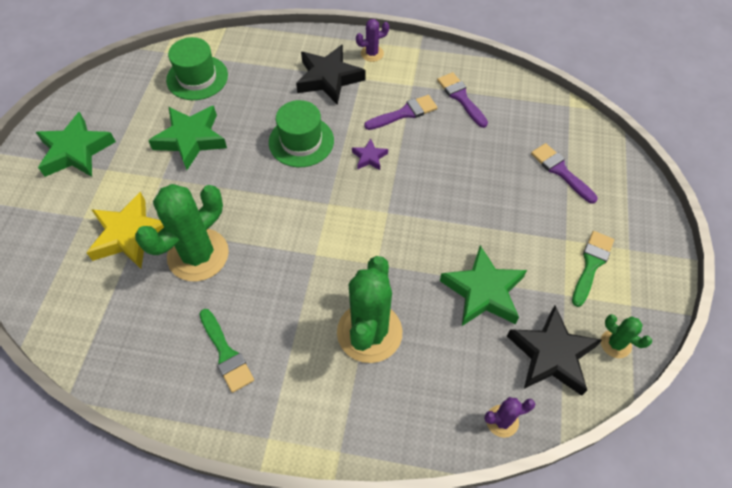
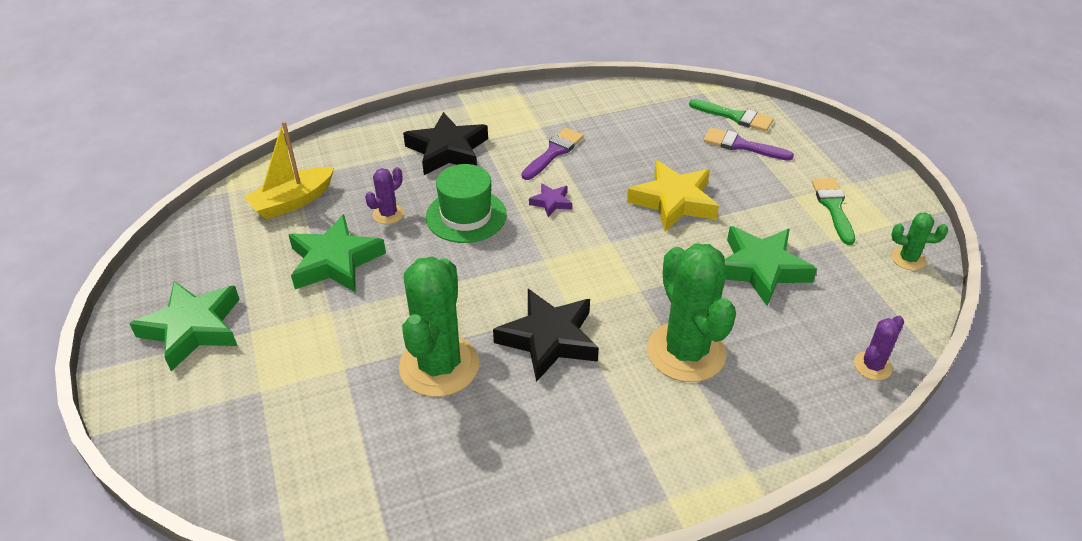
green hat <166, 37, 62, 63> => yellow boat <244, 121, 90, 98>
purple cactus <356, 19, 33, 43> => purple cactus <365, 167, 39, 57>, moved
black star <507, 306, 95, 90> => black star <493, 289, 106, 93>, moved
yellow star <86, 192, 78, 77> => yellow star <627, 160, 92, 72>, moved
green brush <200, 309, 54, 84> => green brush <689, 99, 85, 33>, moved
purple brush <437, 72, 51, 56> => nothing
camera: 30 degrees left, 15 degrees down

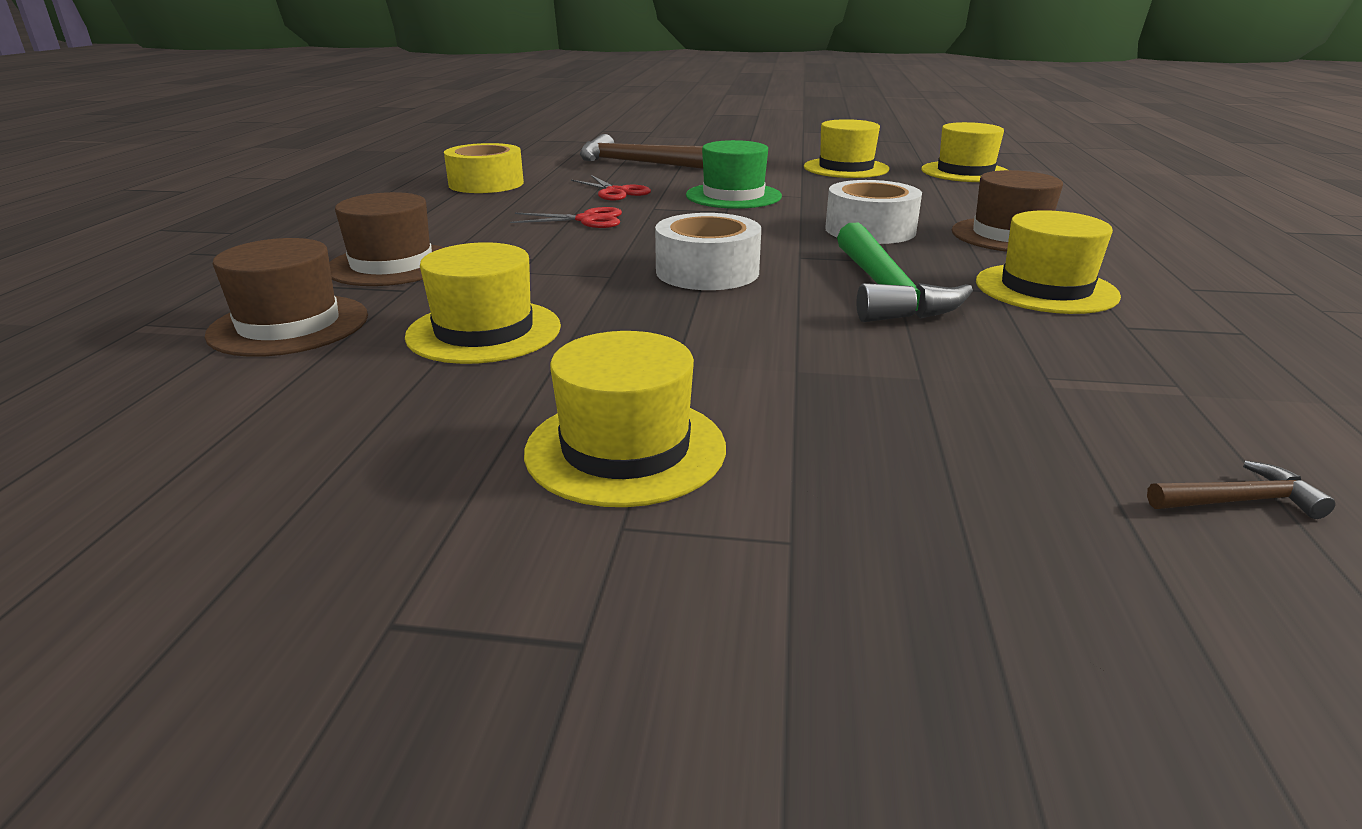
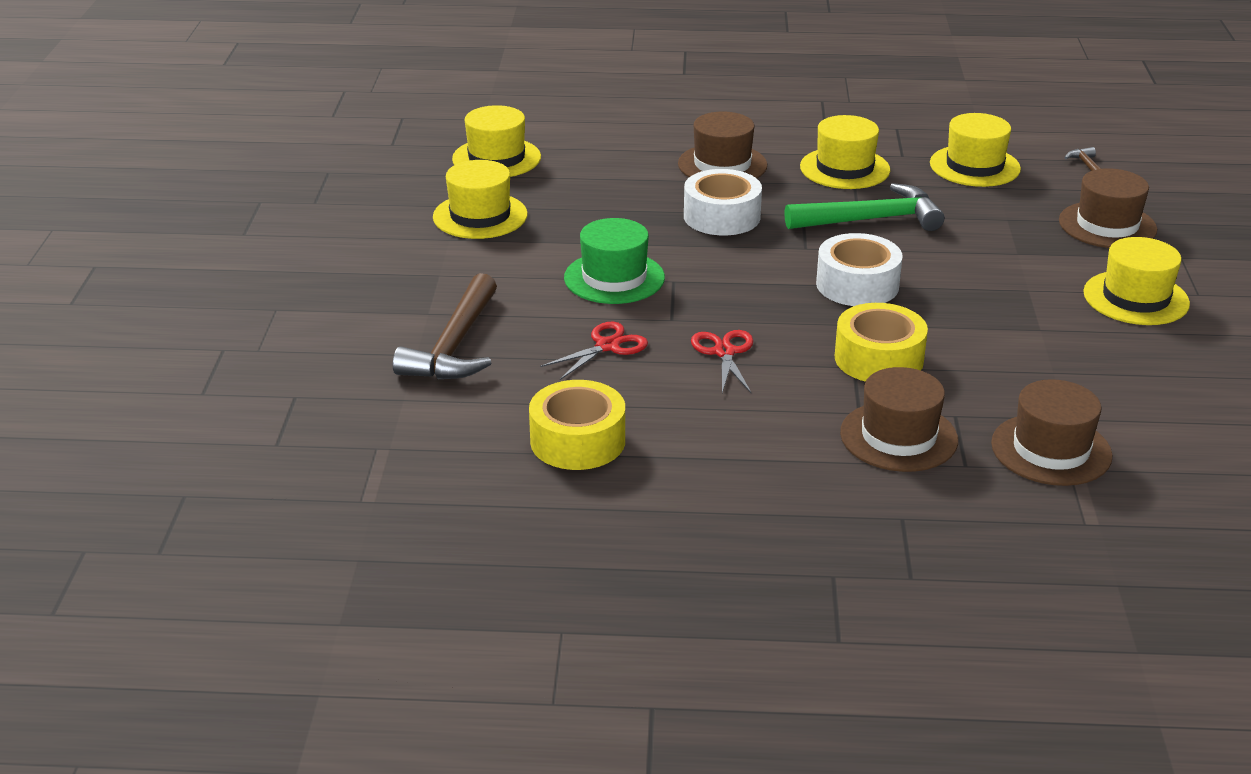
nothing => yellow tape <835, 303, 93, 79>
yellow hat <405, 242, 156, 122> => yellow hat <930, 113, 91, 74>, moved
nothing => brown hat <1059, 168, 98, 80>
camera: 95 degrees left, 5 degrees up

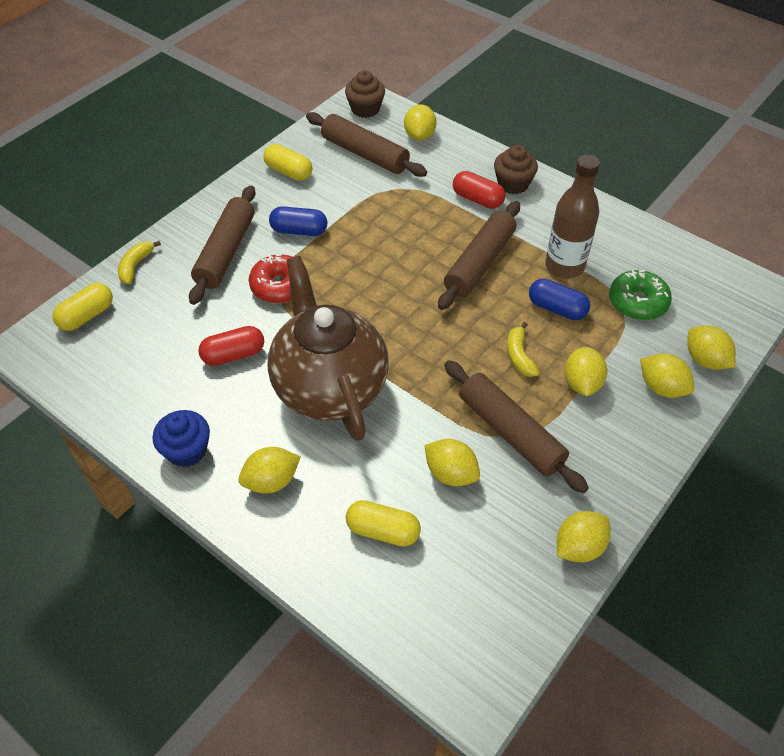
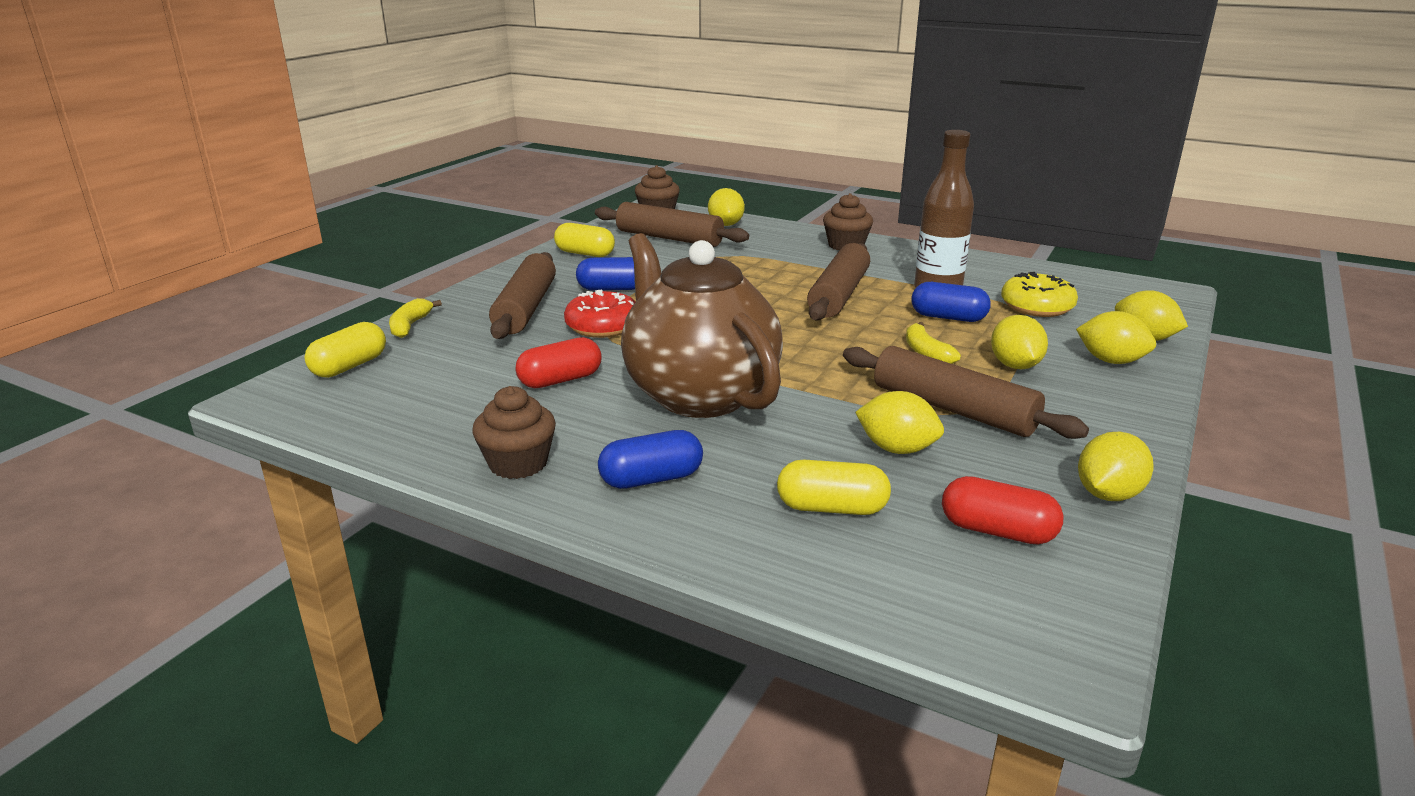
blue cupcake <152, 410, 58, 57> => brown cupcake <472, 386, 84, 93>
yellow lemon <238, 447, 62, 46> => blue capsule <598, 430, 105, 59>
red capsule <453, 171, 52, 38> => red capsule <942, 476, 122, 69>, moved
green donut <609, 270, 63, 50> => yellow donut <1001, 272, 77, 45>
camera: 10 degrees left, 25 degrees down

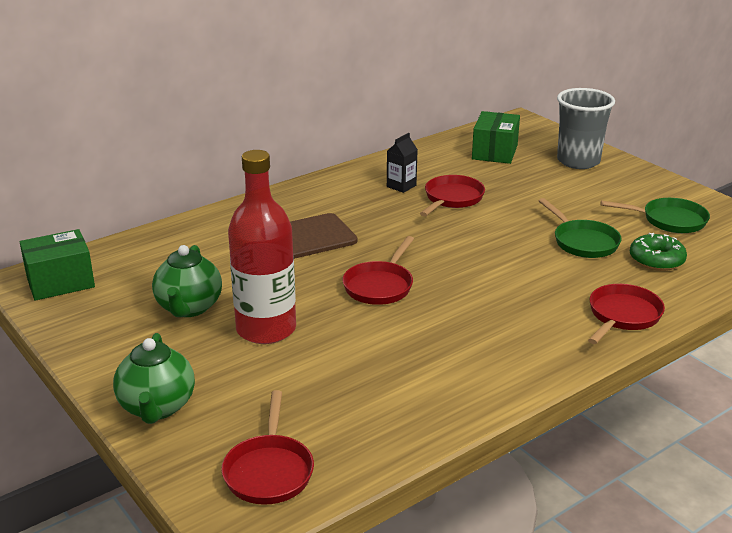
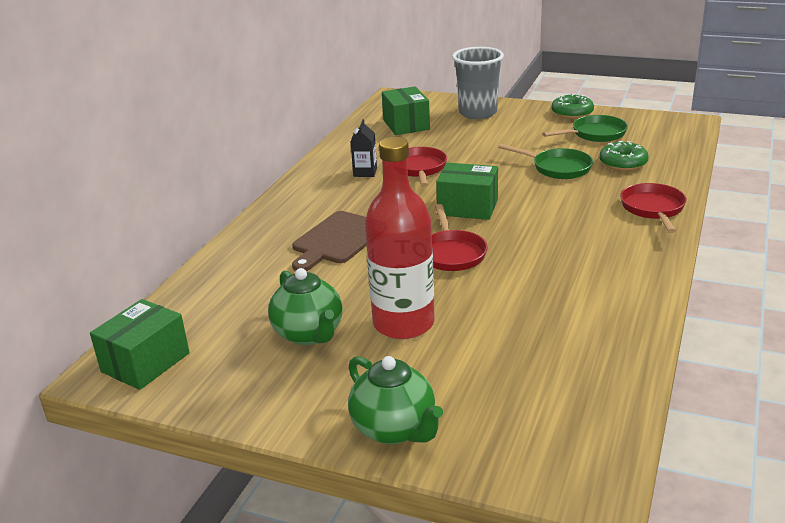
nothing => green box <436, 163, 62, 57>
nothing => green donut <551, 93, 43, 26>
red pan <221, 390, 93, 115> => nothing
camera: 30 degrees left, 0 degrees up

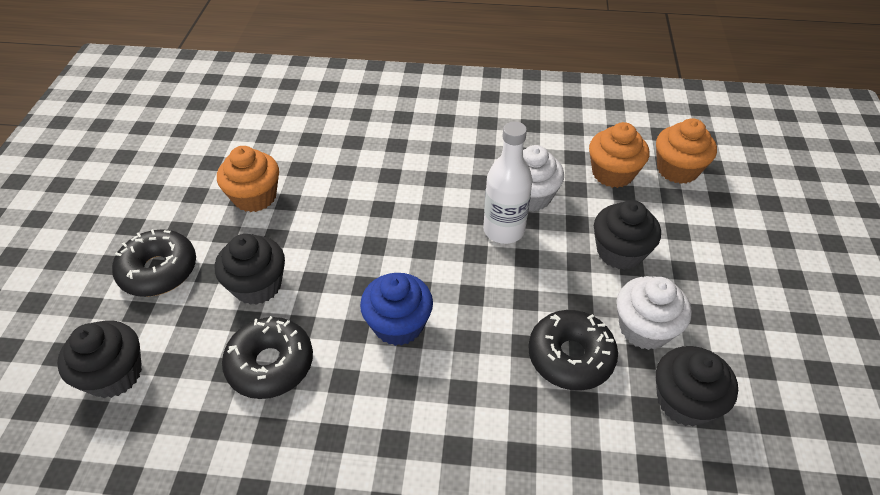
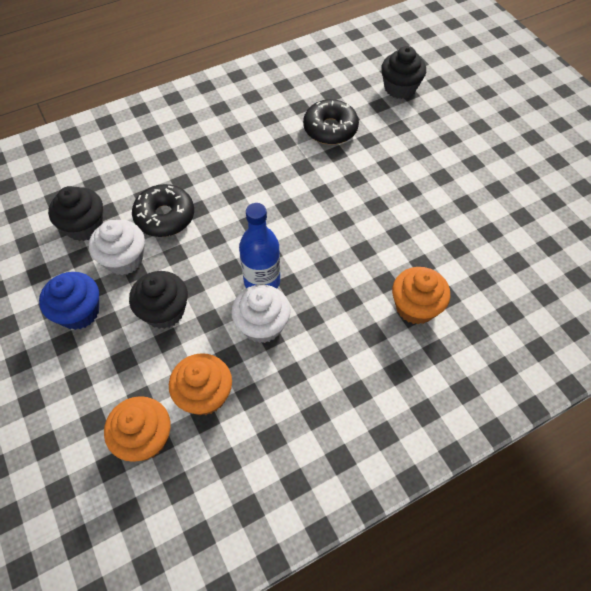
blue cupcake <360, 273, 73, 73> => blue cupcake <39, 272, 60, 58>, moved
white bottle <483, 121, 50, 123> => blue bottle <239, 203, 41, 85>
orange cupcake <217, 146, 62, 66> => orange cupcake <392, 267, 58, 57>, moved
black donut <112, 229, 84, 68> => nothing
black cupcake <215, 234, 70, 71> => nothing
camera: 145 degrees right, 10 degrees up

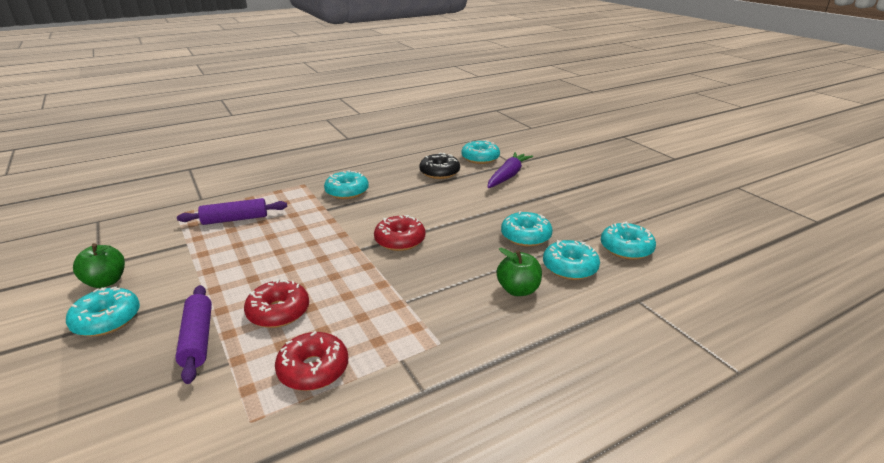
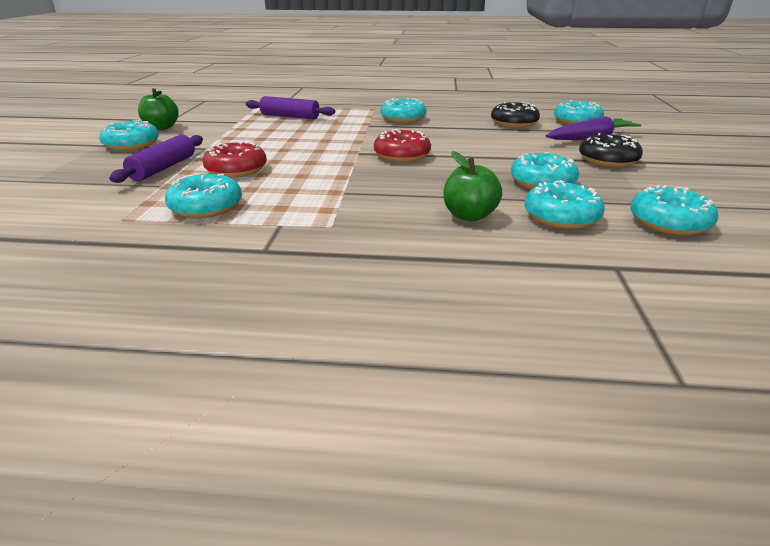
red donut <275, 331, 73, 60> => turquoise donut <165, 173, 77, 45>
nothing => black donut <579, 133, 64, 34>
camera: 35 degrees right, 0 degrees up

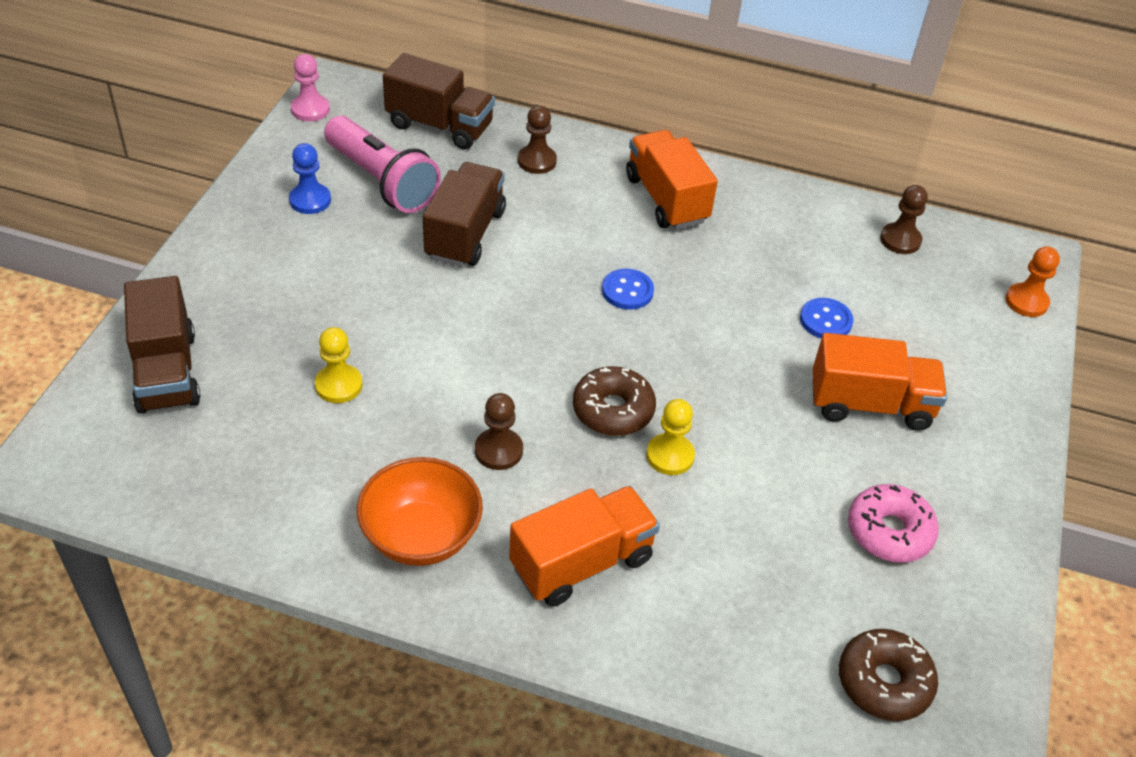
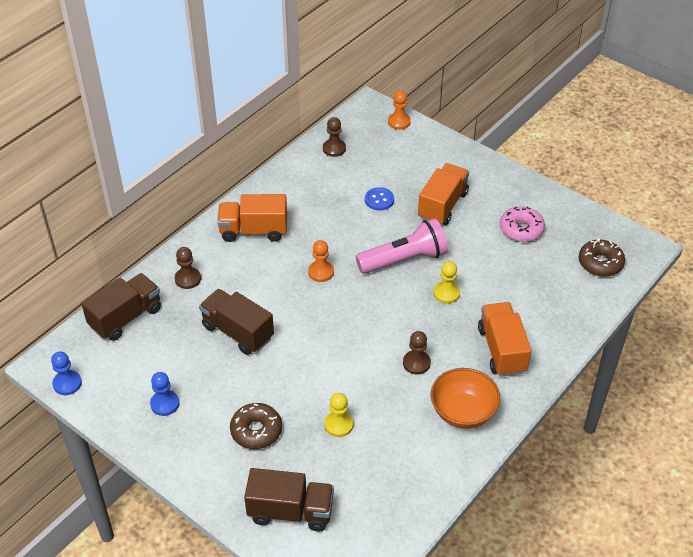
pink pawn <291, 54, 39, 68> => blue pawn <51, 352, 31, 43>
brown donut <573, 366, 83, 70> => brown donut <230, 403, 52, 46>, moved
blue button <602, 269, 52, 41> => orange pawn <308, 240, 26, 42>
pink flashlight <324, 116, 117, 97> => pink flashlight <356, 218, 92, 56>, moved
camera: 65 degrees left, 0 degrees up

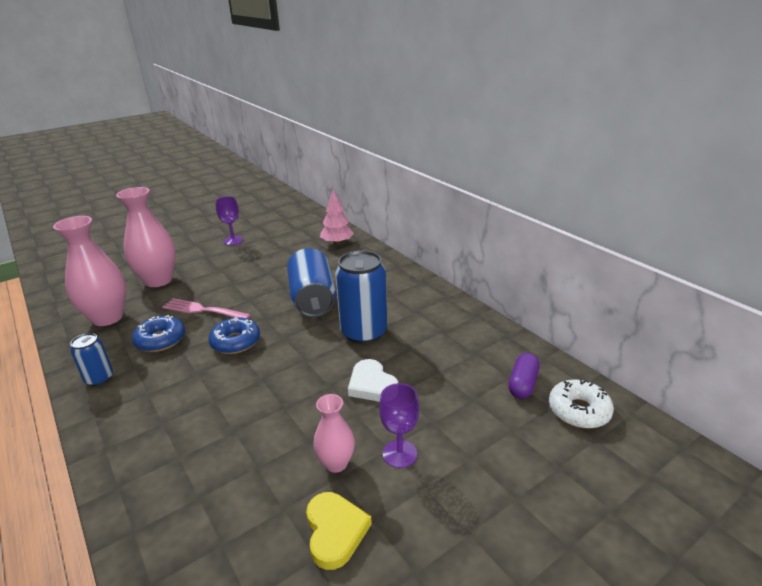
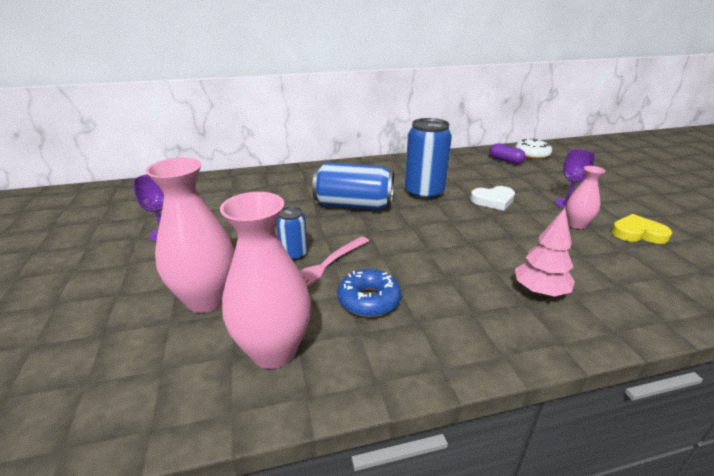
blue can <70, 333, 43, 53> => blue can <276, 206, 32, 55>, moved
pink tree <320, 190, 34, 55> => pink tree <515, 208, 60, 89>, moved
blue donut <208, 317, 52, 37> => nothing
camera: 70 degrees left, 0 degrees up

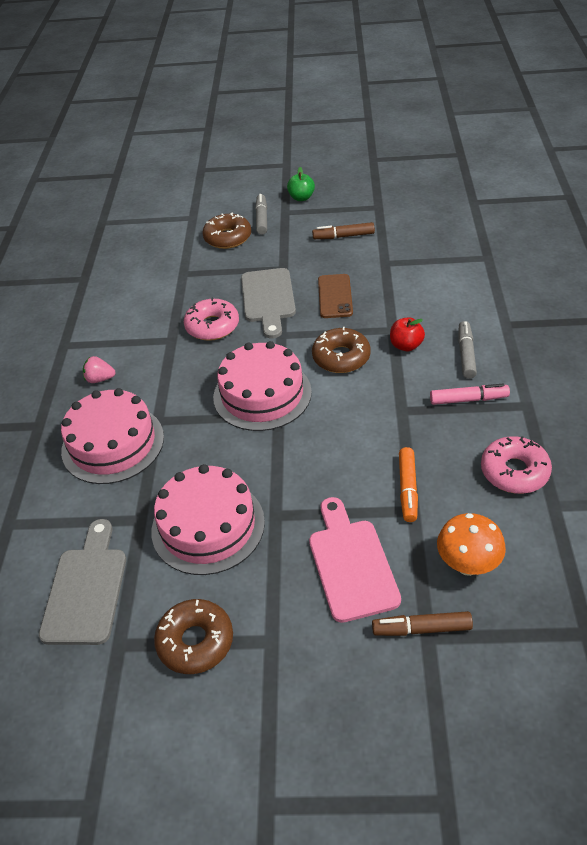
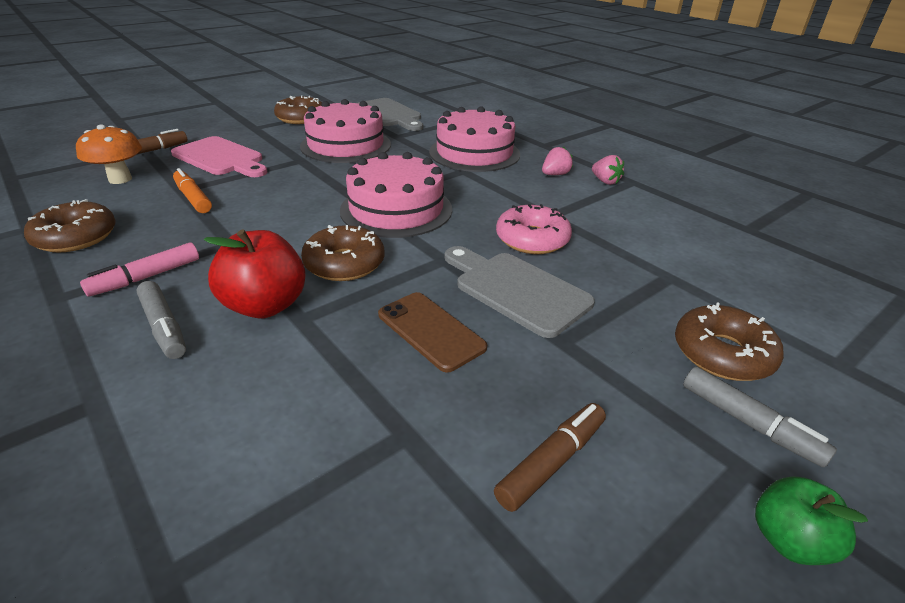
pink donut <481, 436, 71, 58> => brown donut <24, 199, 92, 54>
red apple <390, 317, 35, 34> => red apple <204, 230, 102, 89>, x1.63
nothing => pink strawberry <592, 155, 32, 30>
camera: 135 degrees right, 10 degrees down

